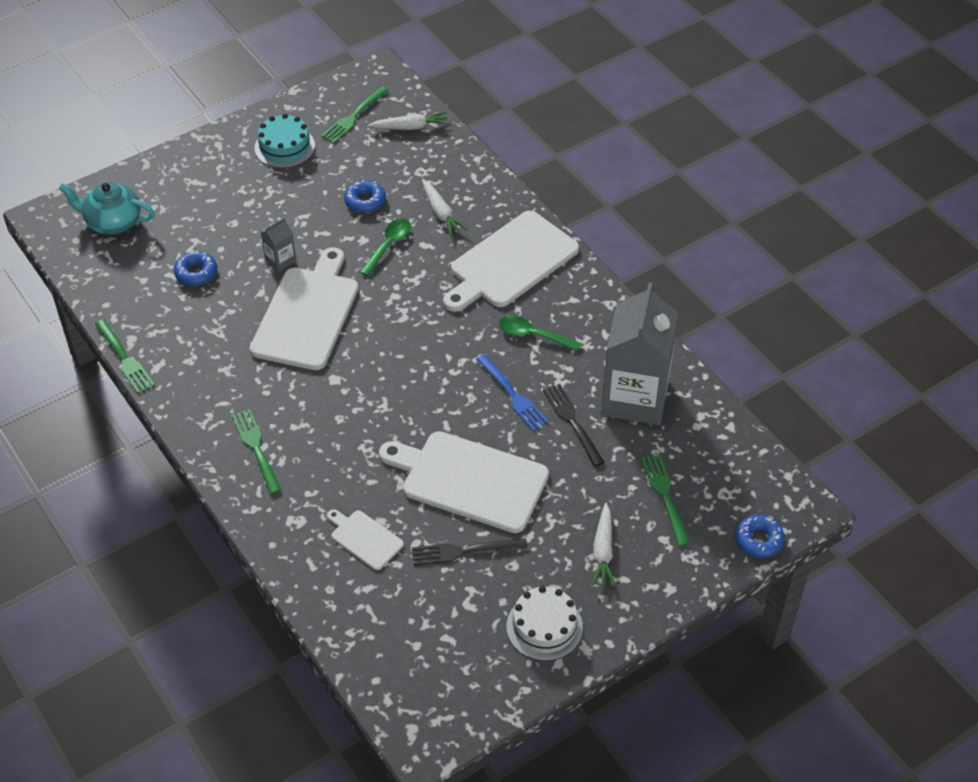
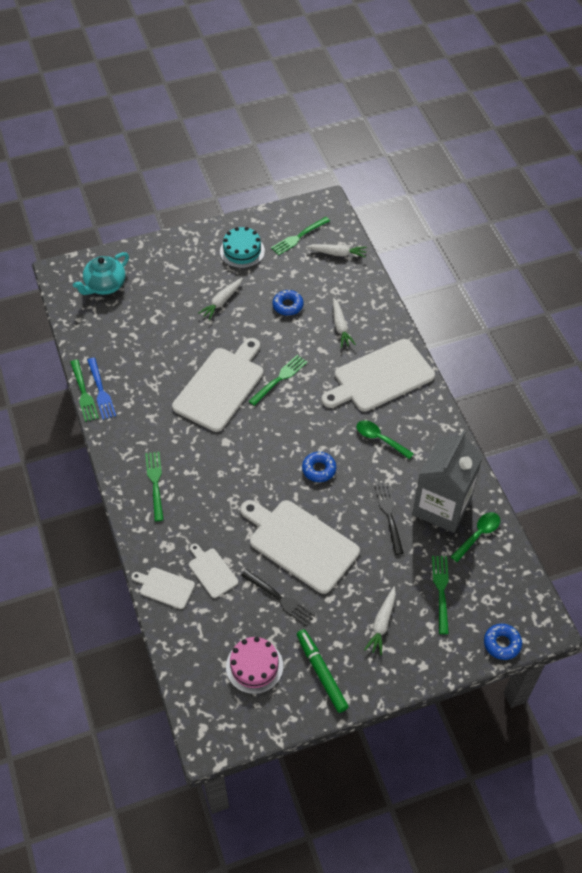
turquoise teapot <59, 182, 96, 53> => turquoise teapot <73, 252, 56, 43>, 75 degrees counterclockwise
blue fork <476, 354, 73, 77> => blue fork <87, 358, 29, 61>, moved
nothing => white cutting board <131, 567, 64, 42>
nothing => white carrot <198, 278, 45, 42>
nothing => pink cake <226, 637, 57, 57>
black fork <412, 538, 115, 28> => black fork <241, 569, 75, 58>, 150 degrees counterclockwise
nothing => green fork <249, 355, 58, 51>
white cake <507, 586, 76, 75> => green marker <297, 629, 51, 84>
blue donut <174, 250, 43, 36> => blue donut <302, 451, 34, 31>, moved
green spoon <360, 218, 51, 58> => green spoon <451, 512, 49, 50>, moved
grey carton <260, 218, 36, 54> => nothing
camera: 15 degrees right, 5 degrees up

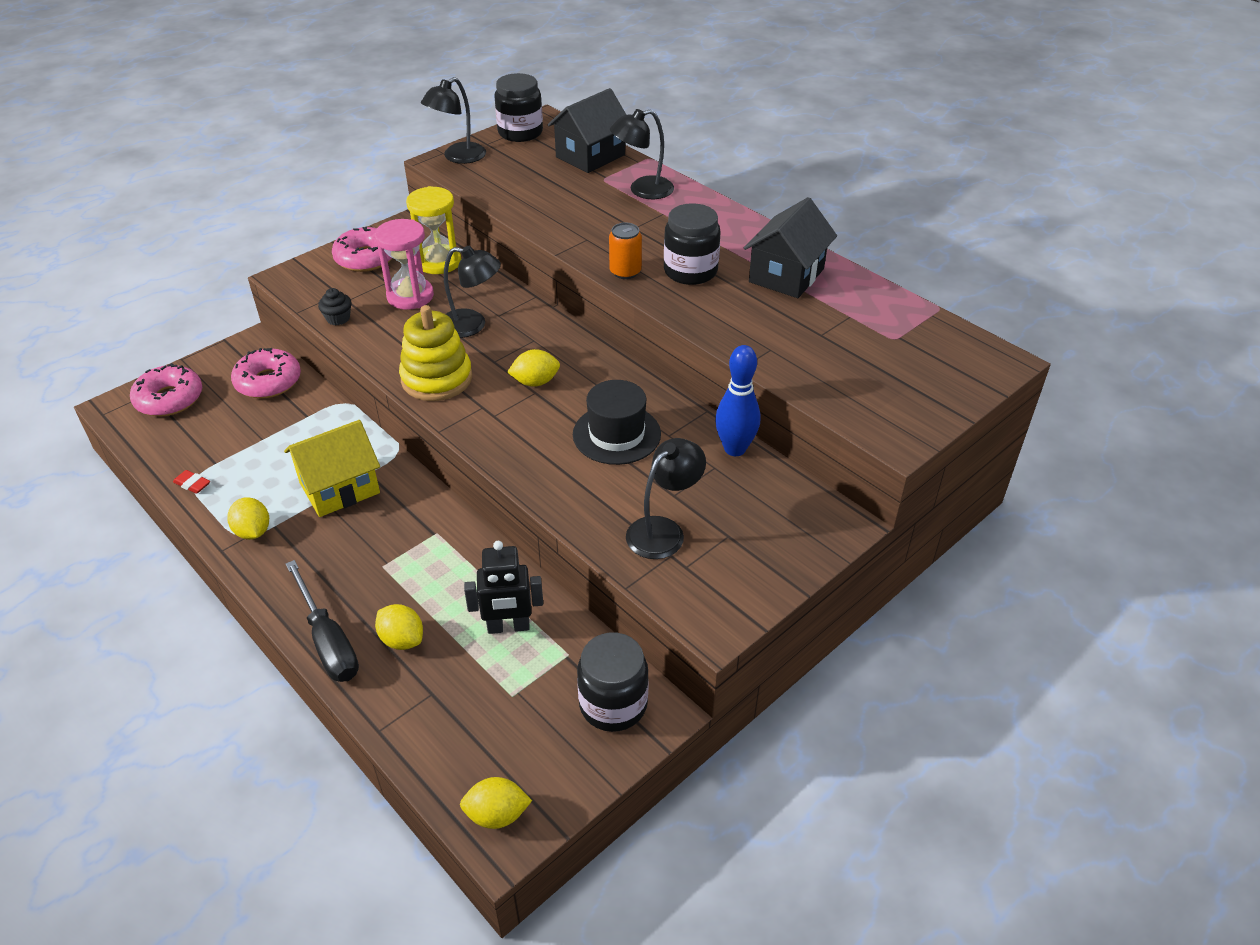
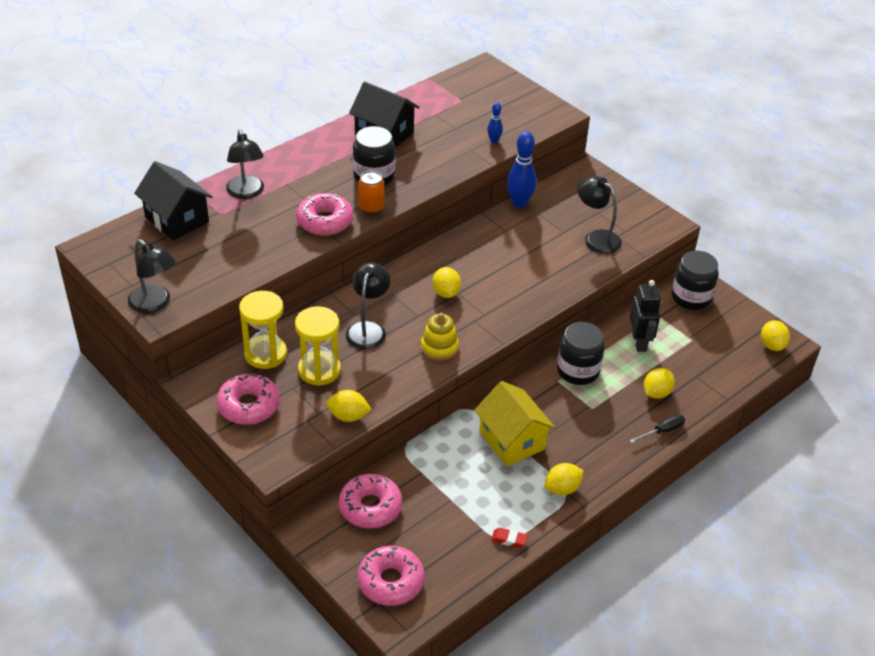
pink hourglass <375, 219, 59, 91> => yellow hourglass <295, 306, 46, 80>
nothing => pink donut <296, 193, 57, 42>
black cupcake <318, 288, 34, 37> => yellow lemon <326, 390, 46, 32>
yellow stacking toy <399, 305, 73, 96> => yellow stacking toy <421, 313, 38, 48>, x0.65
nothing => blue bowling pin <487, 103, 16, 40>
red eraser <173, 470, 37, 24> => red eraser <491, 528, 37, 20>, 75 degrees clockwise
black jar <494, 73, 49, 69> => black jar <557, 322, 48, 63>, moved
black screwdriver <286, 560, 73, 122> => black screwdriver <630, 414, 55, 29>, x0.56
black hat <573, 380, 88, 85> => nothing
camera: 90 degrees left, 0 degrees up

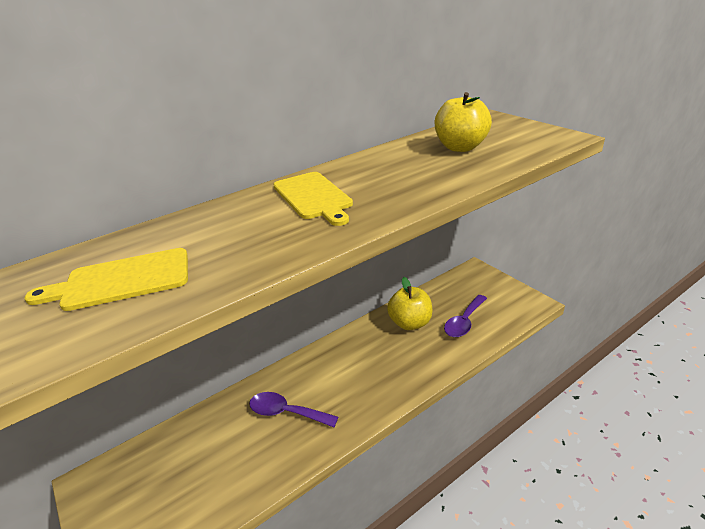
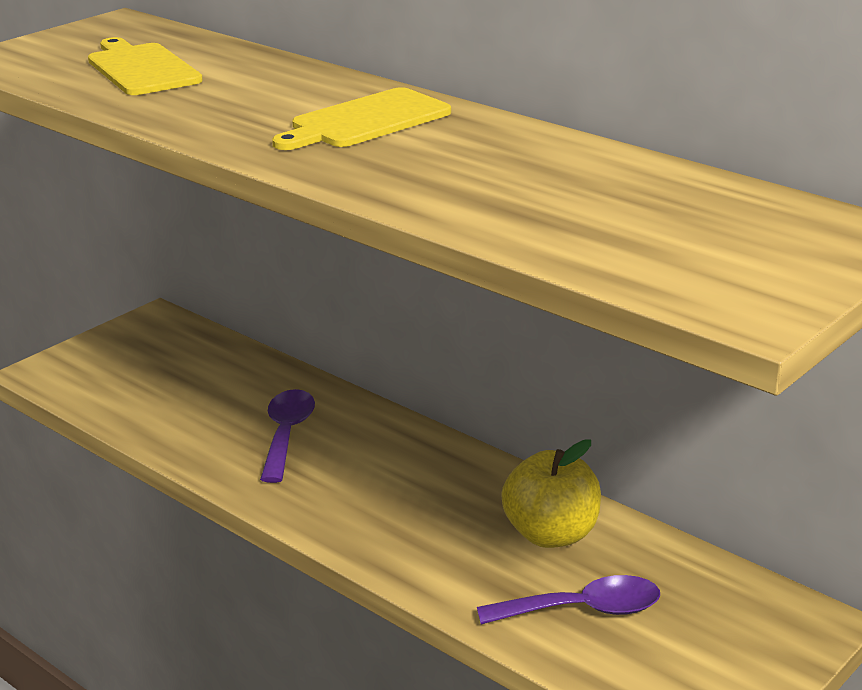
purple spoon <444, 295, 43, 42> => purple spoon <477, 575, 183, 49>, 150 degrees clockwise
yellow apple <435, 92, 57, 60> => nothing
camera: 75 degrees right, 5 degrees down

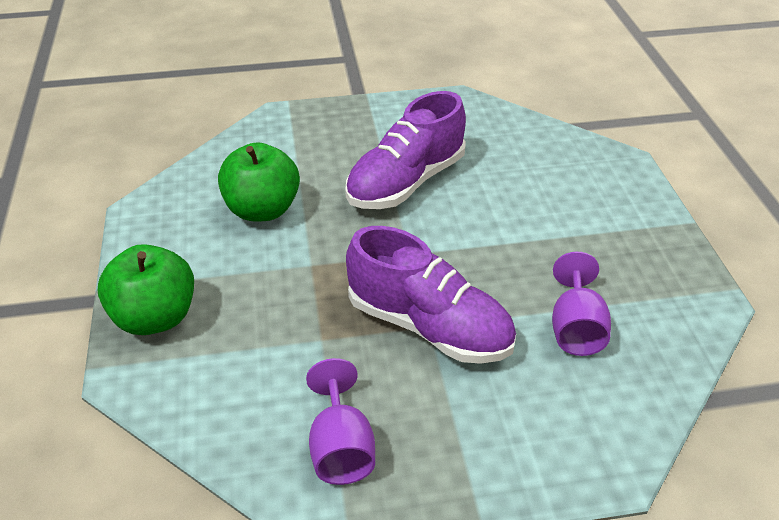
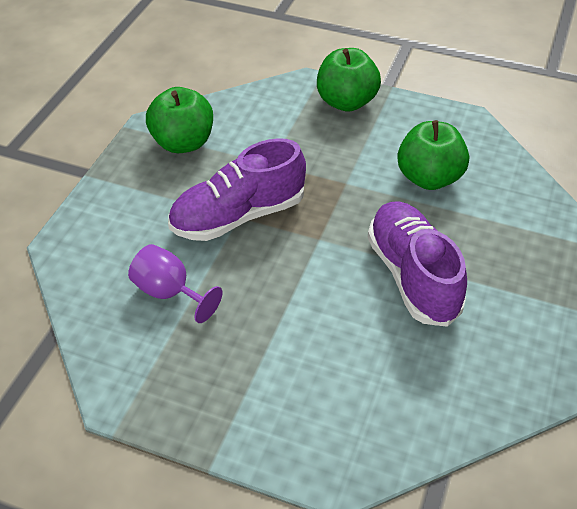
purple goblet <306, 358, 69, 127> => green apple <146, 87, 67, 66>
camera: 120 degrees right, 5 degrees up

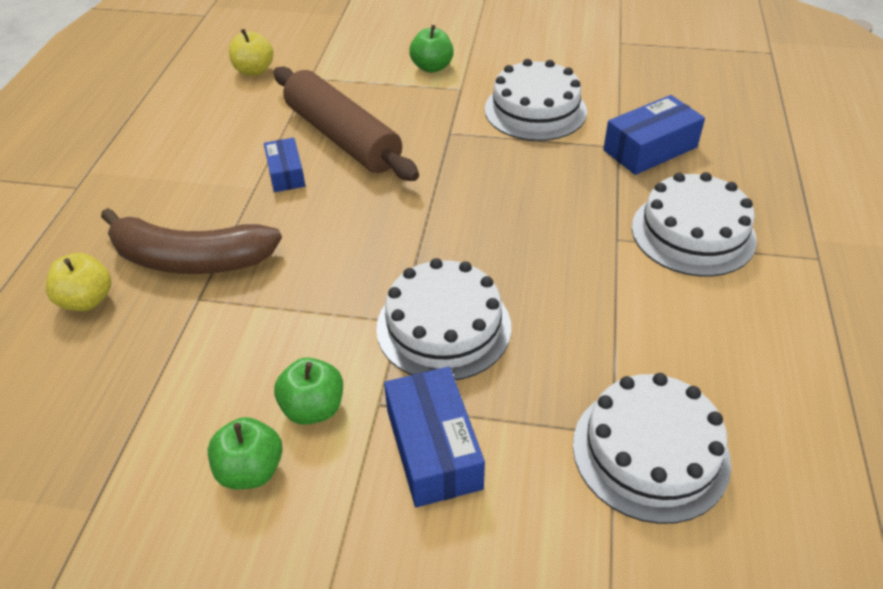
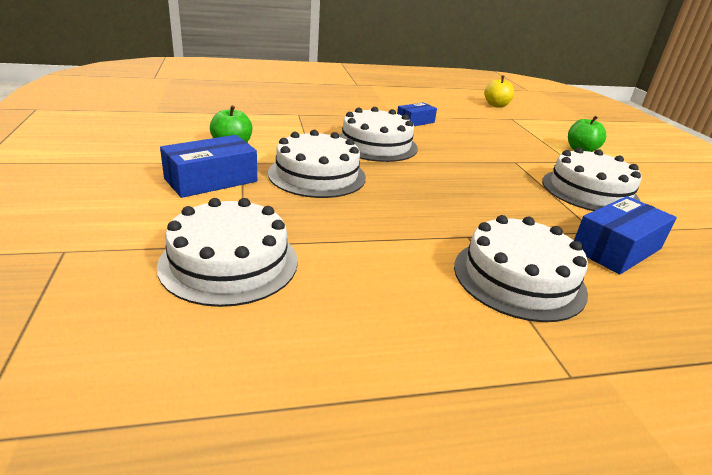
nothing => white cake <339, 107, 79, 55>
blue box <603, 95, 102, 80> => blue box <574, 196, 103, 79>, 75 degrees counterclockwise
yellow apple <46, 253, 65, 58> => nothing
brown banana <101, 208, 181, 66> => nothing
green apple <208, 417, 75, 72> => nothing
brown rolling pin <274, 67, 145, 114> => nothing
camera: 65 degrees right, 15 degrees down

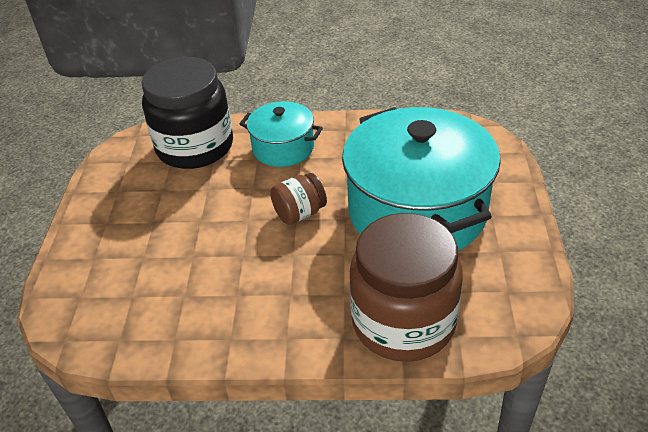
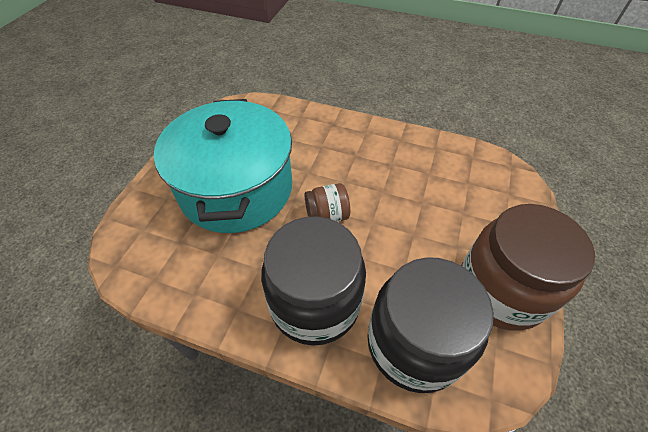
turquoise pot <240, 101, 83, 66> => black jar <261, 216, 105, 130>
brown jar <349, 213, 114, 149> => brown jar <461, 204, 134, 127>, moved
camera: 165 degrees left, 10 degrees up

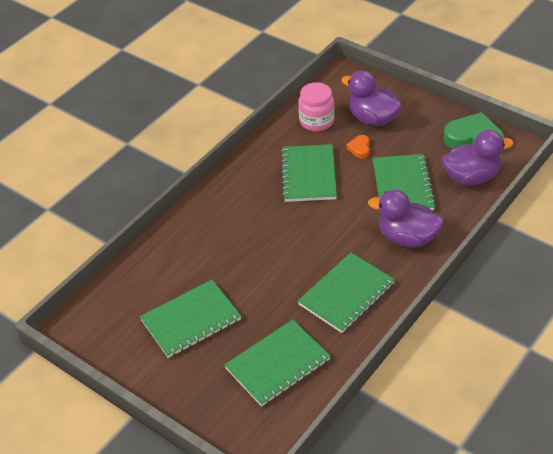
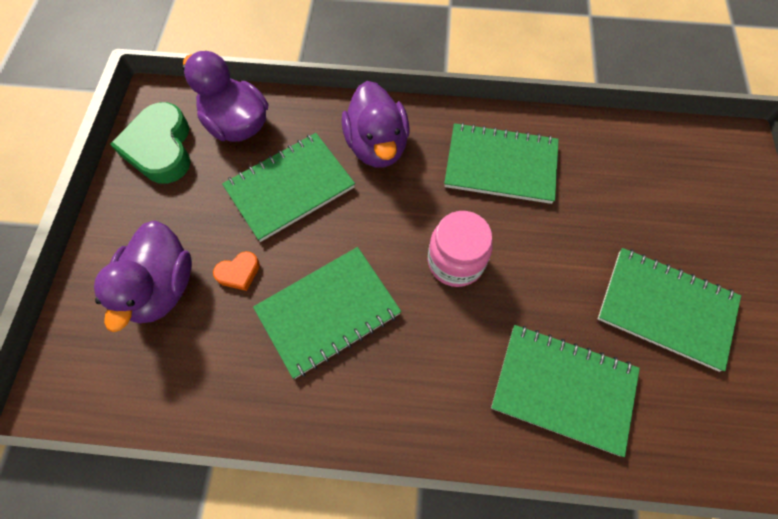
pink jar <298, 82, 37, 49> => pink jar <428, 211, 65, 76>, moved
green notebook <224, 319, 107, 88> => green notebook <491, 325, 149, 132>, moved
camera: 125 degrees left, 20 degrees up

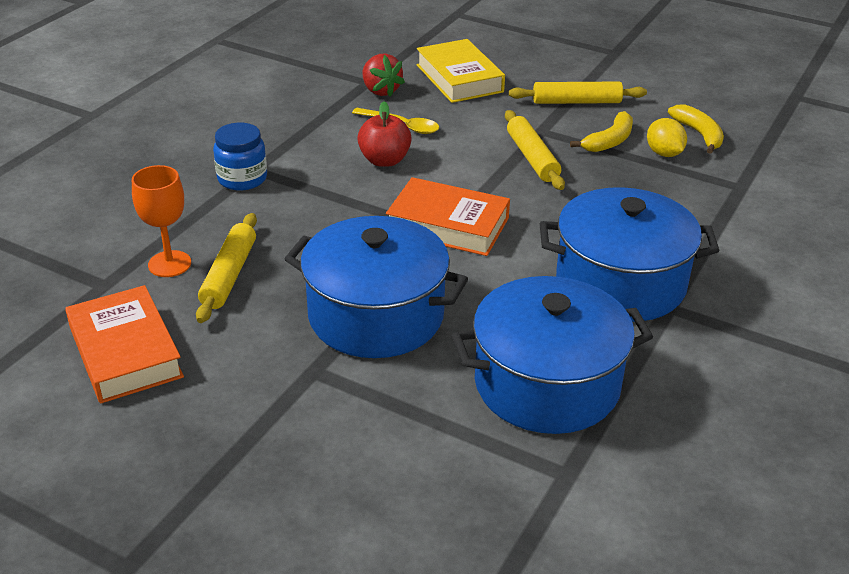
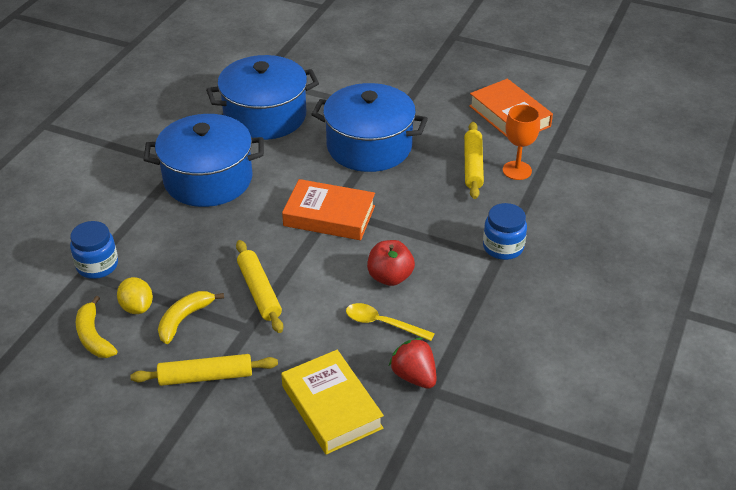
nothing => blue jar <70, 221, 48, 58>
camera: 175 degrees right, 5 degrees up

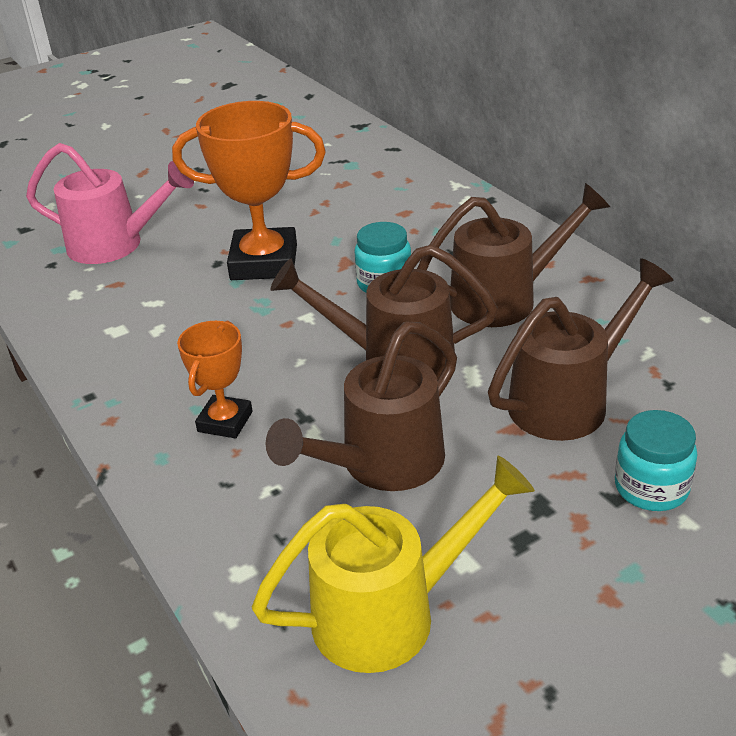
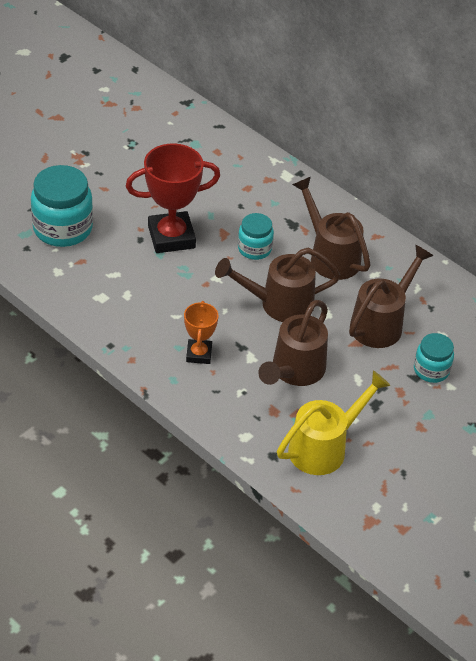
pink watering can <26, 143, 168, 121> => turquoise jar <31, 165, 62, 82>
orange trophy <172, 101, 154, 179> => red trophy <126, 143, 94, 110>
brown watering can <417, 183, 193, 144> => brown watering can <292, 177, 79, 103>, 90 degrees counterclockwise
camera: 20 degrees left, 10 degrees up

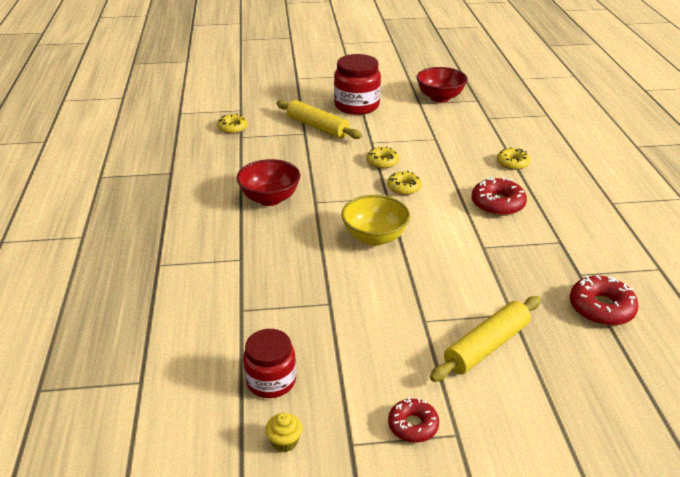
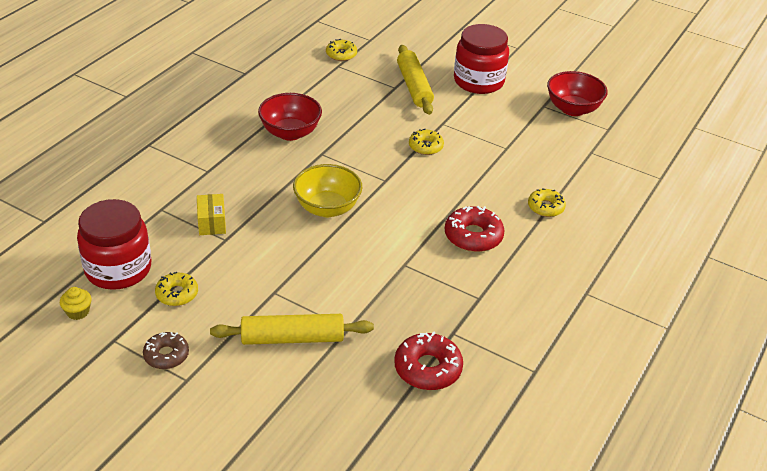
red jar <243, 329, 53, 69> => red jar <77, 199, 74, 91>, x1.51
red donut <388, 397, 51, 46> => brown donut <143, 332, 46, 37>
yellow donut <387, 171, 35, 24> => yellow donut <155, 272, 43, 34>, moved
nothing => yellow box <197, 194, 29, 41>
camera: 35 degrees right, 5 degrees up

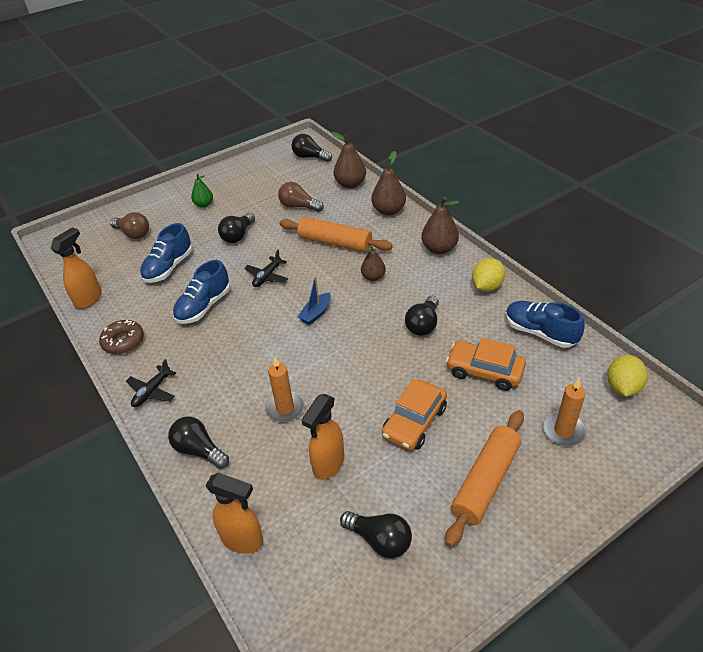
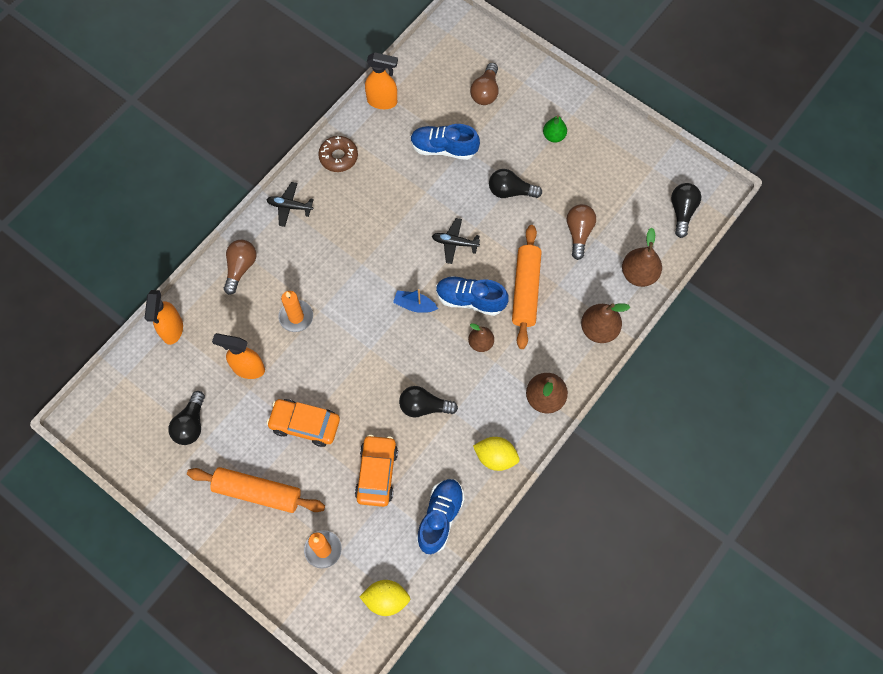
black light bulb <168, 417, 61, 52> => brown light bulb <224, 240, 32, 55>
blue shoe <173, 260, 57, 64> => blue shoe <436, 276, 73, 40>, moved
camera: 70 degrees right, 25 degrees up

